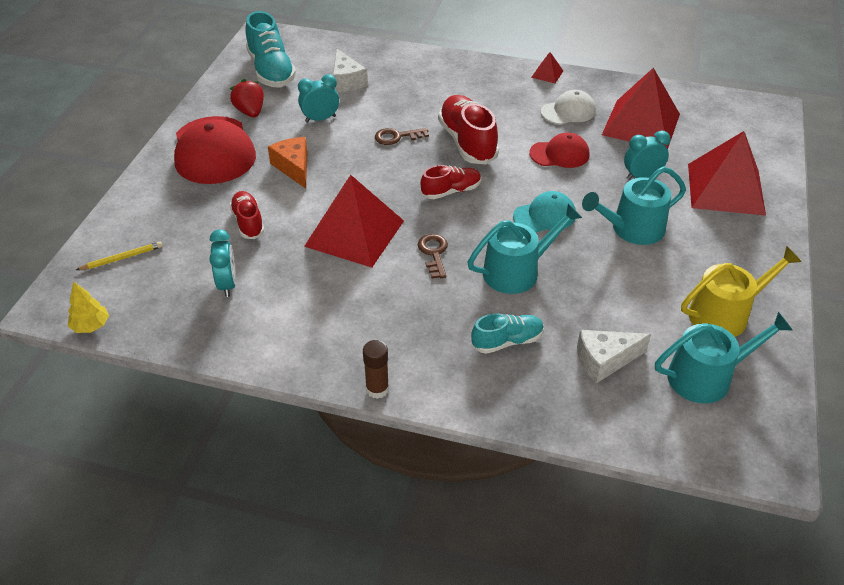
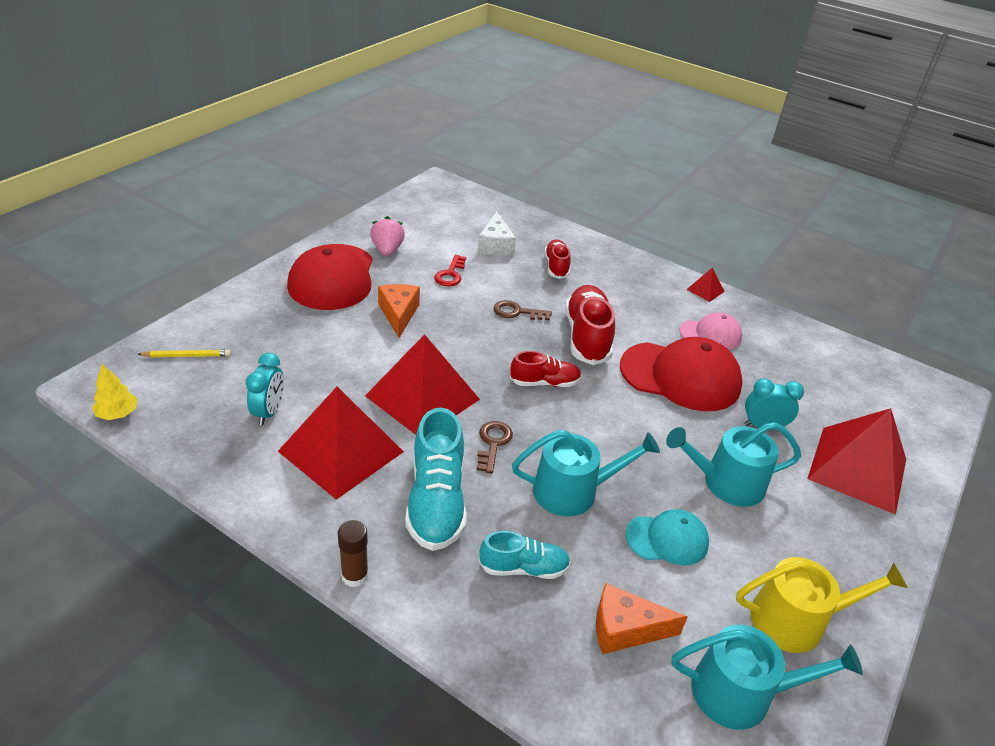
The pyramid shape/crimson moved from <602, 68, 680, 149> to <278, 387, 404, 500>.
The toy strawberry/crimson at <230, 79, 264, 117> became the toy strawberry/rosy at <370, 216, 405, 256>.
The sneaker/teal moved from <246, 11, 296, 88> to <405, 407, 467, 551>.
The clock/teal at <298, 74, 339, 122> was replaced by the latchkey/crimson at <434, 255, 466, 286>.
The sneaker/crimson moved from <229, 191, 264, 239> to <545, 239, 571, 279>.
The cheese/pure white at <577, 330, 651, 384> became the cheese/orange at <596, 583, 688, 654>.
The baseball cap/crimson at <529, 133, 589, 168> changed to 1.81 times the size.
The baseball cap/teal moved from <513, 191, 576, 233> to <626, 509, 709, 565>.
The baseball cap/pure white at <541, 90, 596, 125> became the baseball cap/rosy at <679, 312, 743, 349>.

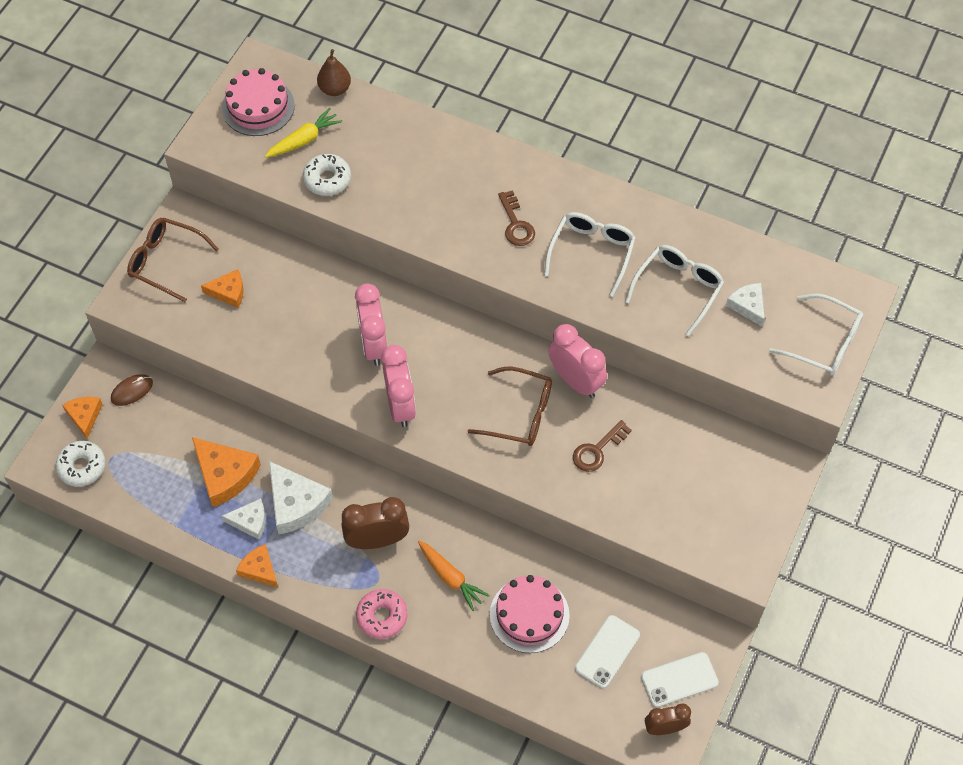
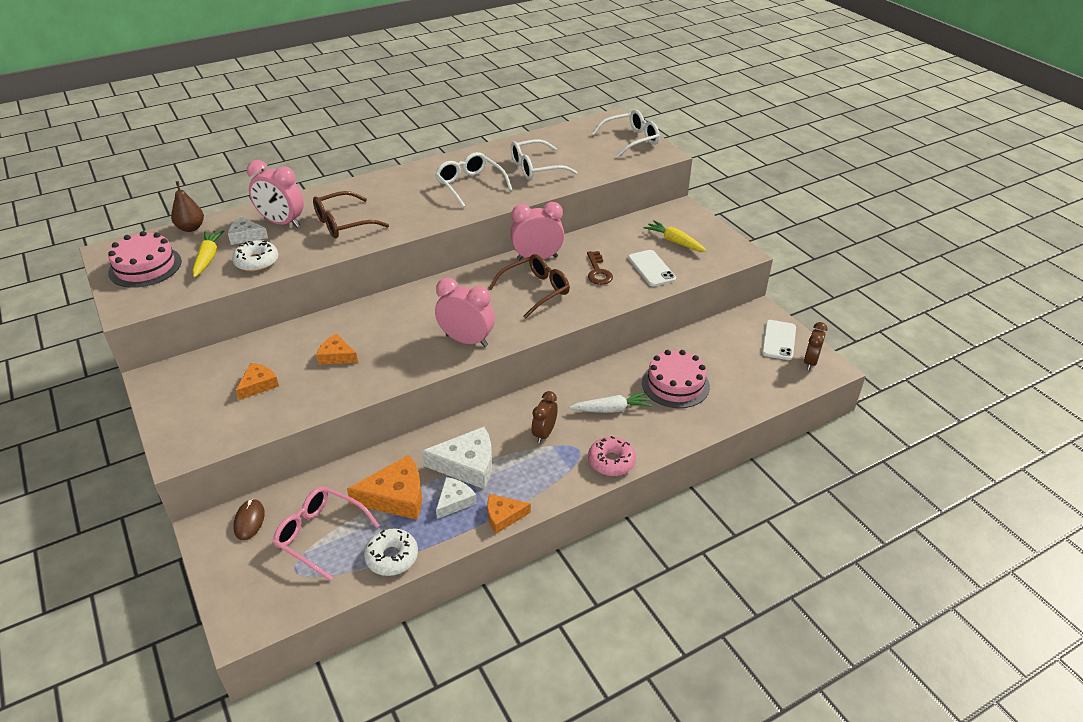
The cheese/pure white moved from <726, 283, 765, 327> to <228, 217, 268, 245>.
The clock/rosy moved from <355, 283, 387, 366> to <247, 160, 304, 228>.
The glasses/rosy at <273, 487, 379, 581> appeared.
The glasses/brown moved from <127, 218, 219, 302> to <313, 191, 389, 238>.
The cheese/orange moved from <62, 397, 103, 439> to <316, 333, 358, 365>.
The doughnut/pure white moved from <55, 441, 105, 487> to <364, 529, 418, 576>.
The glasses/pure white at <625, 245, 724, 337> turned 90 degrees counterclockwise.
The clock/brown at <341, 497, 409, 549> changed to 0.64 times the size.
The carrot/orange at <418, 541, 490, 611> became the carrot/pure white at <569, 392, 652, 413>.
The smartphone/pure white moved from <575, 615, 640, 688> to <628, 250, 676, 286>.
The carrot/yellow at <643, 220, 707, 252> appeared.
The latchkey/brown at <498, 190, 535, 246> disappeared.

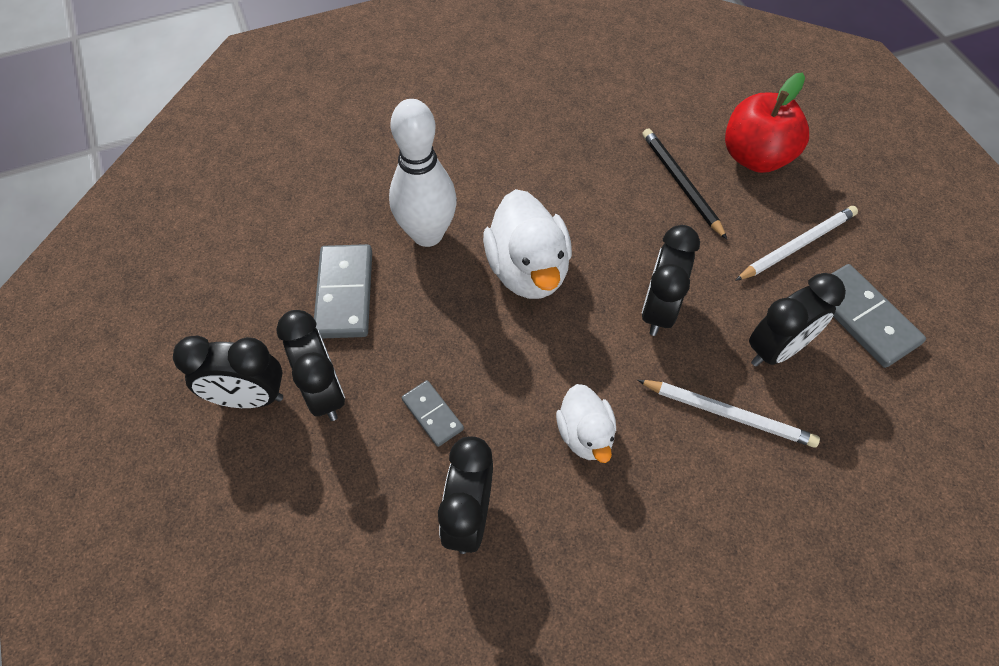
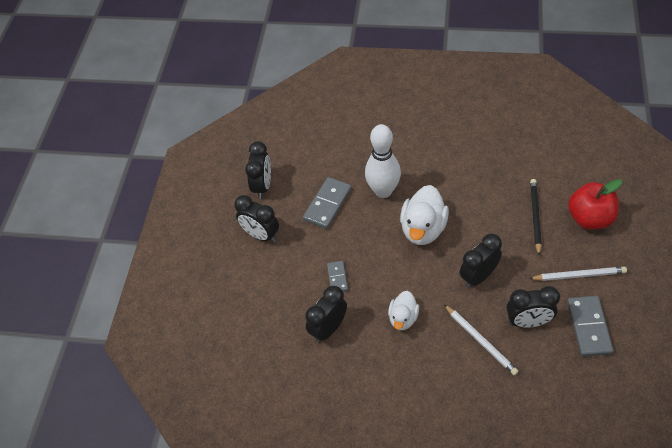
The clock/black moved from <276, 310, 345, 421> to <245, 141, 271, 199>.

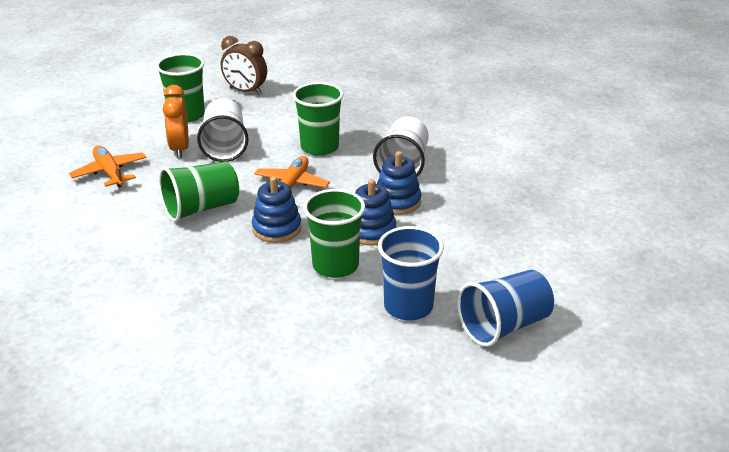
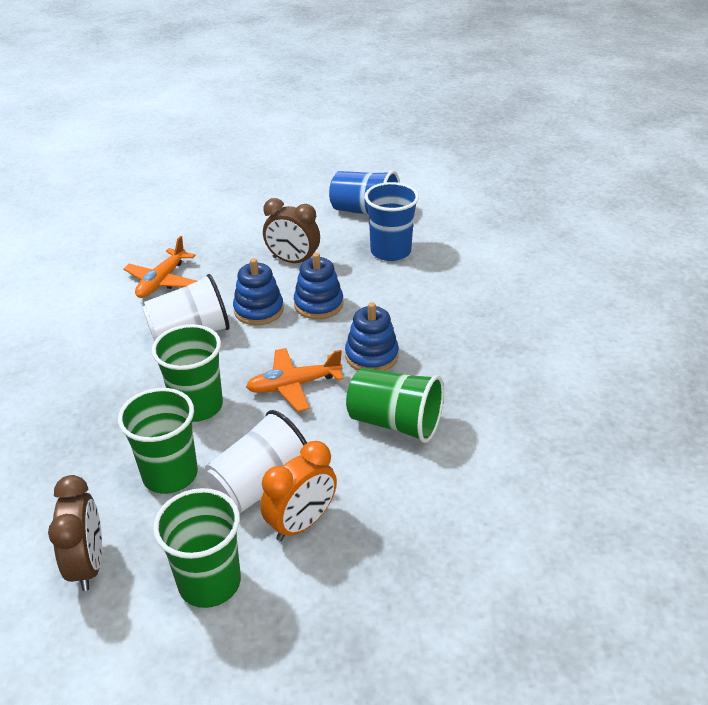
The tumbler/green moved from <303, 189, 365, 278> to <118, 388, 198, 494>.
The plane/orange moved from <69, 145, 146, 187> to <123, 236, 197, 298>.
The clock/brown at <263, 198, 320, 263> appeared.

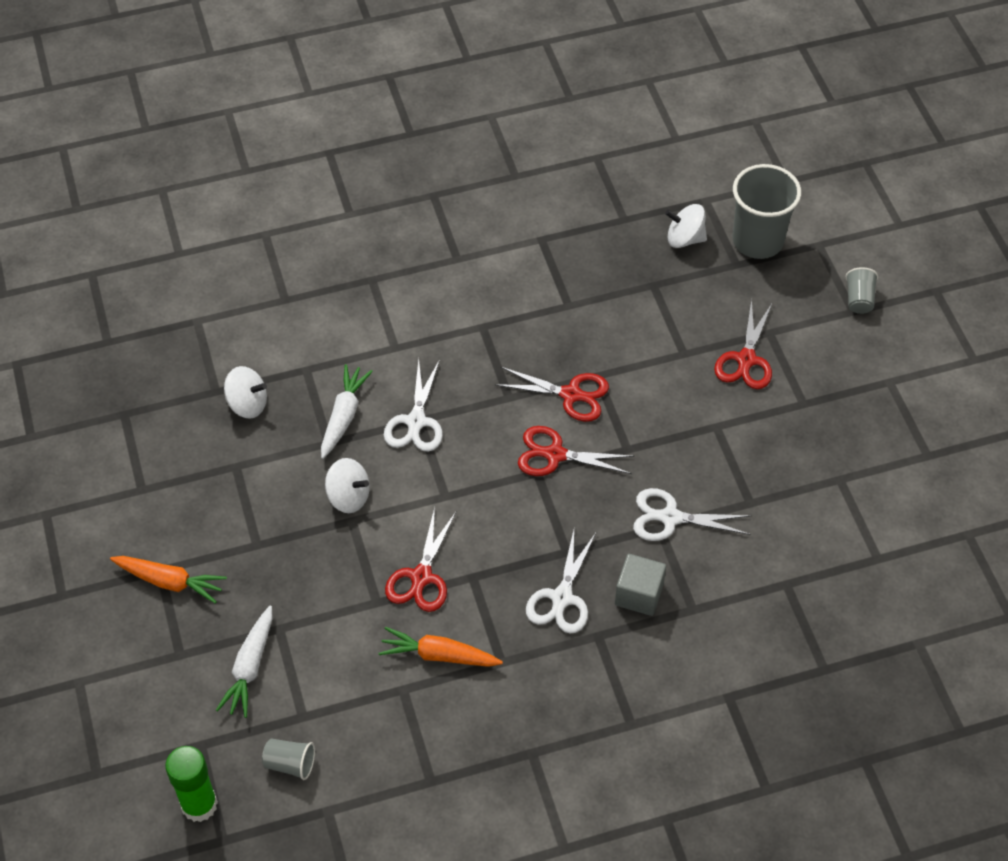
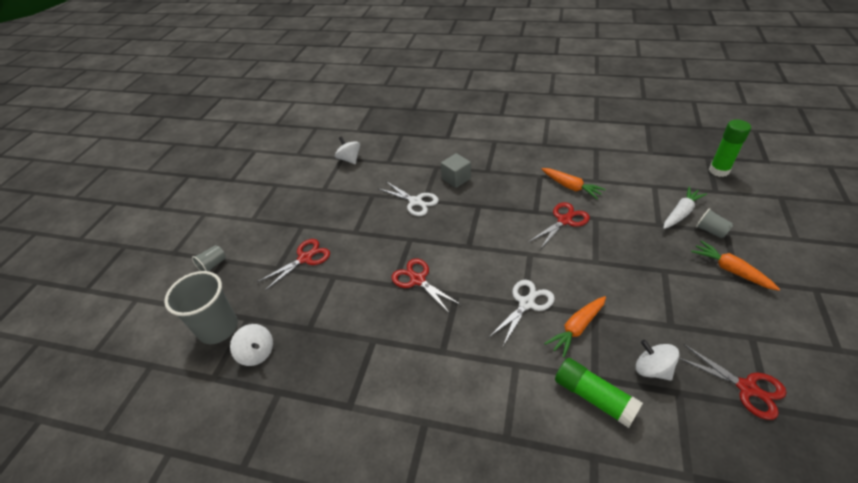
The whirligig/pure white moved from <325, 458, 370, 513> to <335, 136, 360, 164>.
The carrot/pure white at <321, 364, 373, 459> became the carrot/orange at <544, 296, 606, 358>.
The glue stick/green at <555, 358, 643, 428> appeared.
The shears/crimson moved from <518, 426, 635, 476> to <679, 344, 787, 420>.
The tumbler/gray moved from <262, 739, 315, 780> to <696, 208, 733, 238>.
The shears/pure white at <526, 530, 596, 634> disappeared.

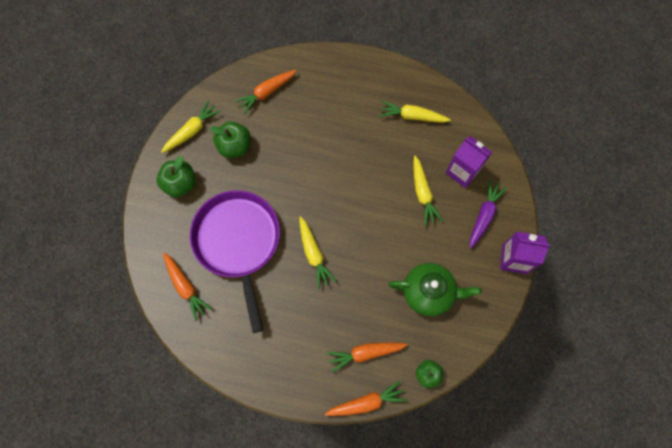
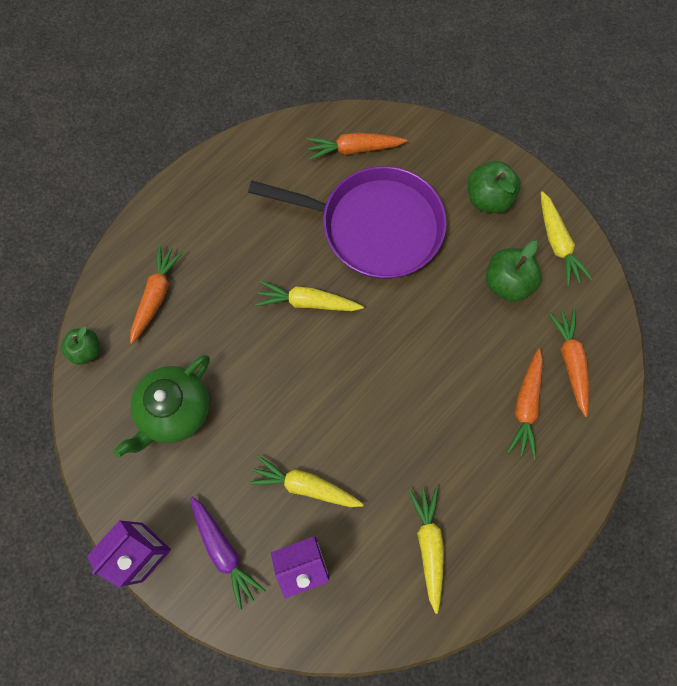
The carrot/yellow at <379, 101, 451, 123> turned 45 degrees counterclockwise.
The carrot/orange moved from <325, 380, 407, 416> to <507, 349, 543, 459>.

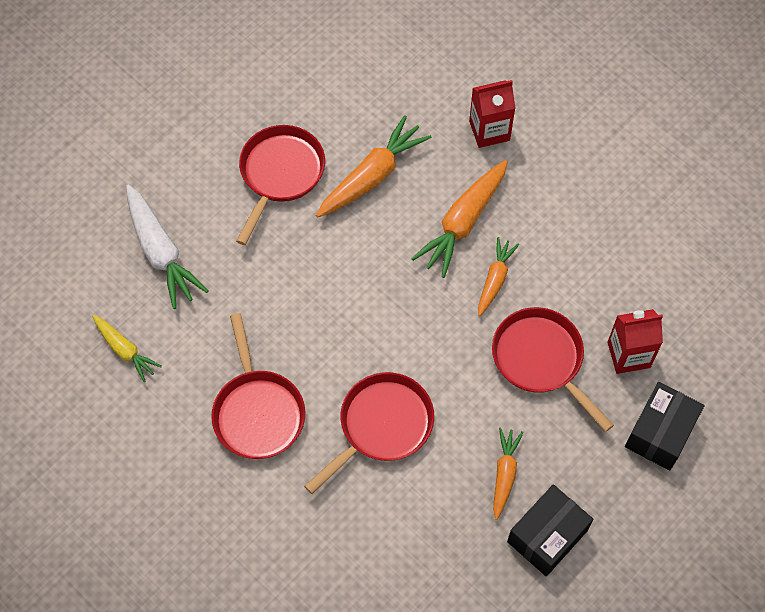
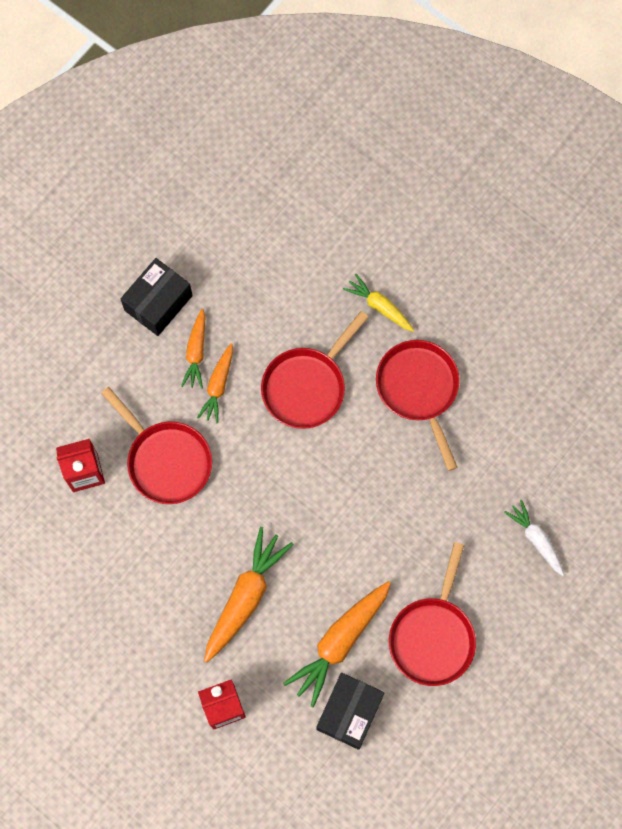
The carrot/orange moved from <478, 237, 519, 316> to <197, 343, 233, 423>.
The box/black moved from <625, 382, 704, 470> to <316, 673, 384, 750>.
The carrot/yellow moved from <92, 315, 162, 382> to <343, 274, 414, 332>.
The carrot/pure white at <126, 184, 208, 309> changed to 0.60 times the size.

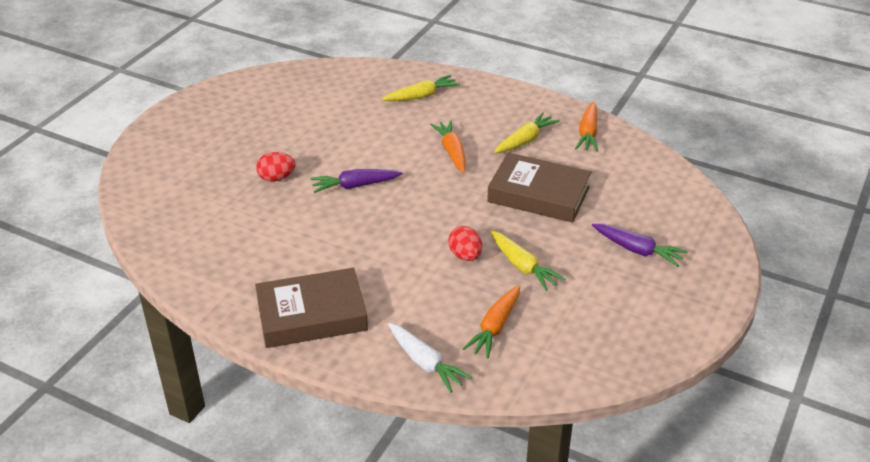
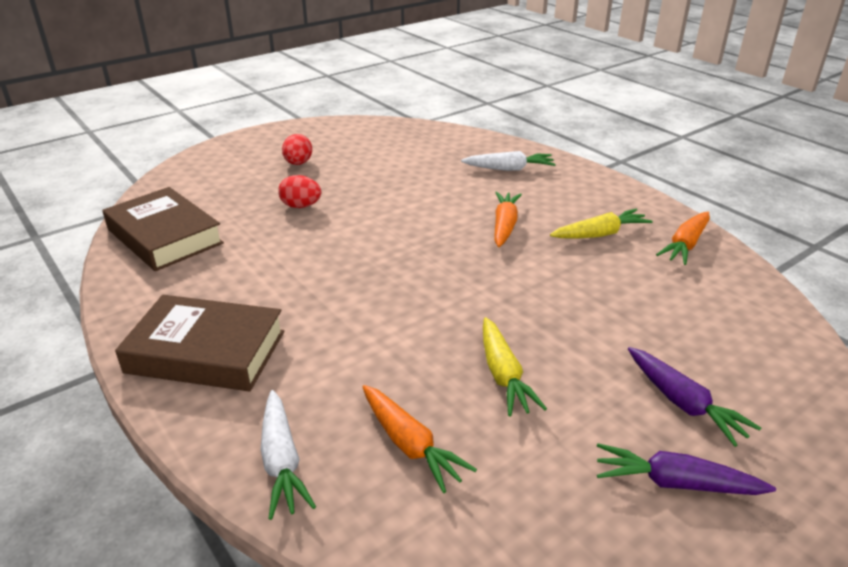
The hardcover/brown moved from <487, 152, 591, 223> to <102, 187, 224, 271>.
The egg shape/crimson moved from <448, 226, 482, 261> to <282, 134, 312, 165>.
The carrot/orange at <462, 285, 520, 359> turned 90 degrees counterclockwise.
The carrot/yellow at <382, 75, 460, 101> became the carrot/pure white at <461, 151, 556, 171>.
The carrot/purple moved from <310, 169, 403, 193> to <597, 443, 776, 495>.

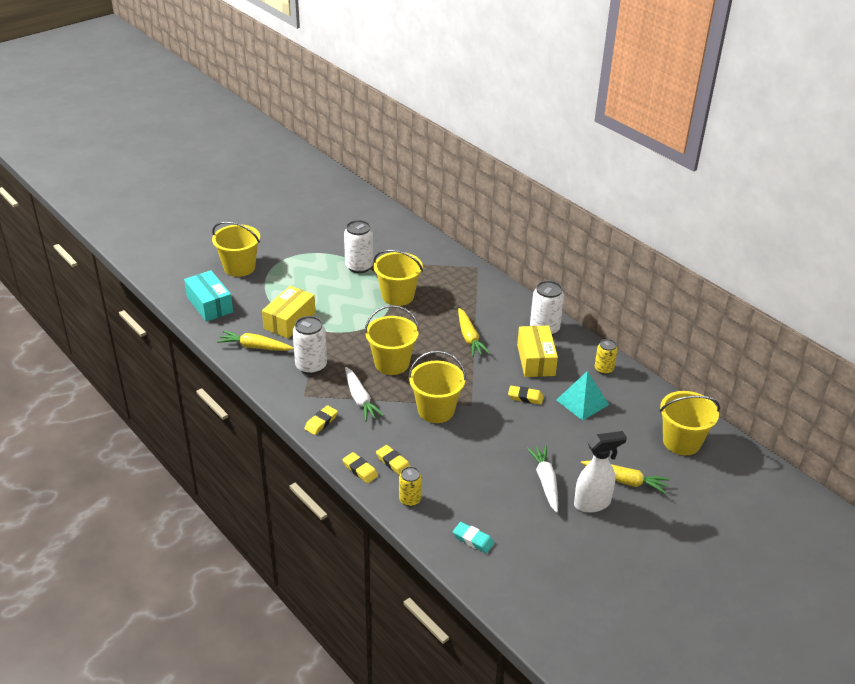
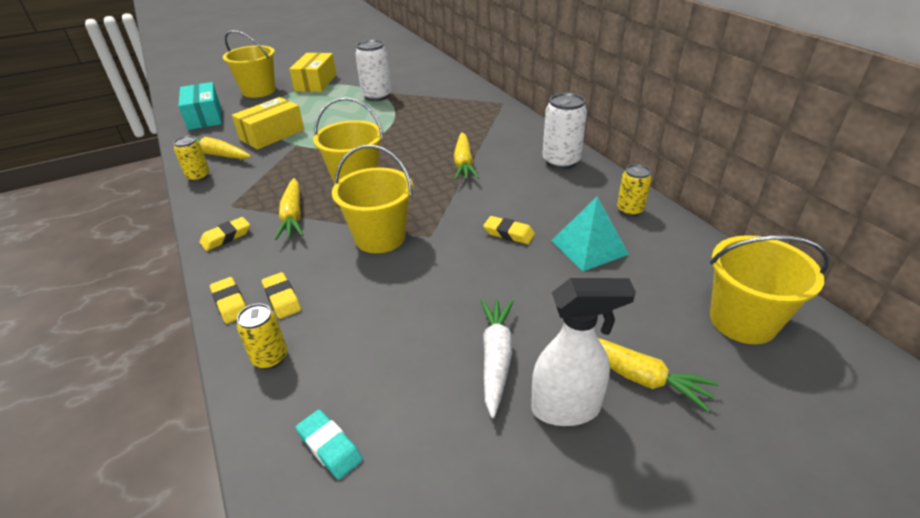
The soda can/yellow at <173, 136, 210, 182> appeared.
The carrot/pure white at <345, 367, 384, 421> became the carrot/yellow at <275, 178, 303, 240>.
The box/yellow moved from <517, 325, 558, 377> to <289, 53, 336, 92>.
The soda can/pure white at <293, 316, 327, 375> disappeared.
The bucket/yellow at <374, 250, 423, 306> disappeared.

